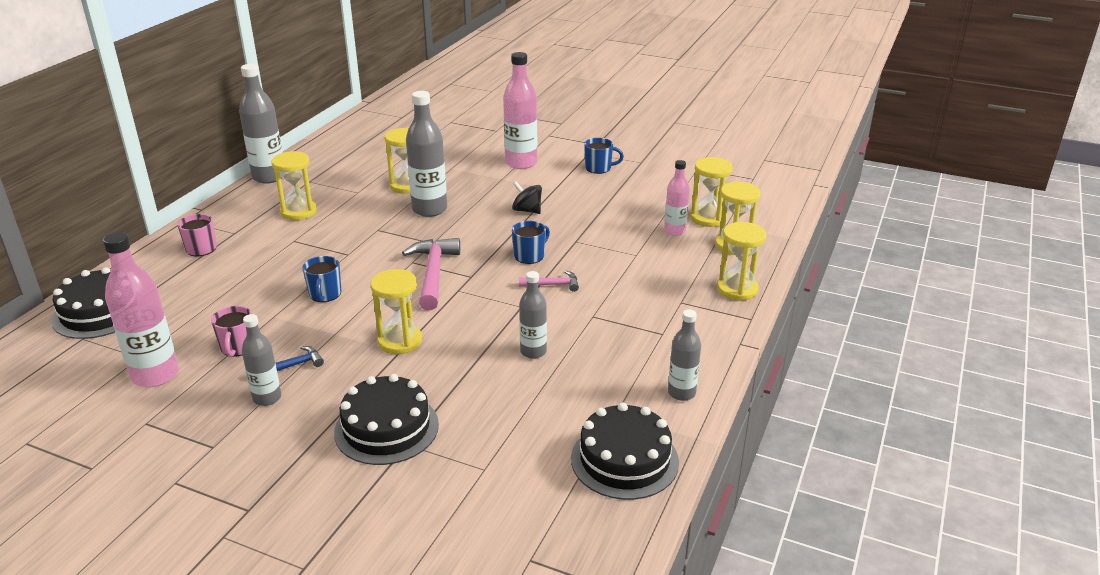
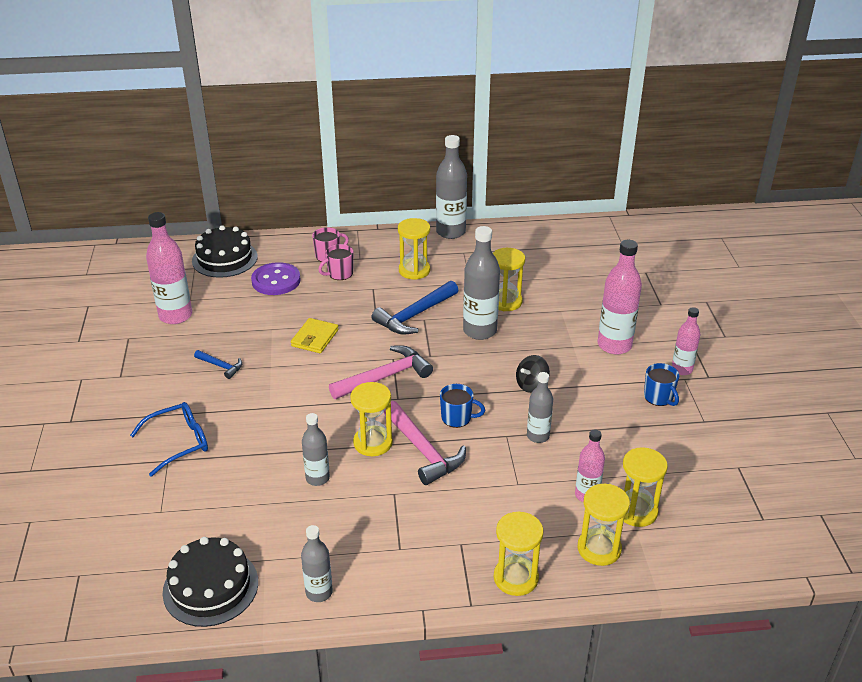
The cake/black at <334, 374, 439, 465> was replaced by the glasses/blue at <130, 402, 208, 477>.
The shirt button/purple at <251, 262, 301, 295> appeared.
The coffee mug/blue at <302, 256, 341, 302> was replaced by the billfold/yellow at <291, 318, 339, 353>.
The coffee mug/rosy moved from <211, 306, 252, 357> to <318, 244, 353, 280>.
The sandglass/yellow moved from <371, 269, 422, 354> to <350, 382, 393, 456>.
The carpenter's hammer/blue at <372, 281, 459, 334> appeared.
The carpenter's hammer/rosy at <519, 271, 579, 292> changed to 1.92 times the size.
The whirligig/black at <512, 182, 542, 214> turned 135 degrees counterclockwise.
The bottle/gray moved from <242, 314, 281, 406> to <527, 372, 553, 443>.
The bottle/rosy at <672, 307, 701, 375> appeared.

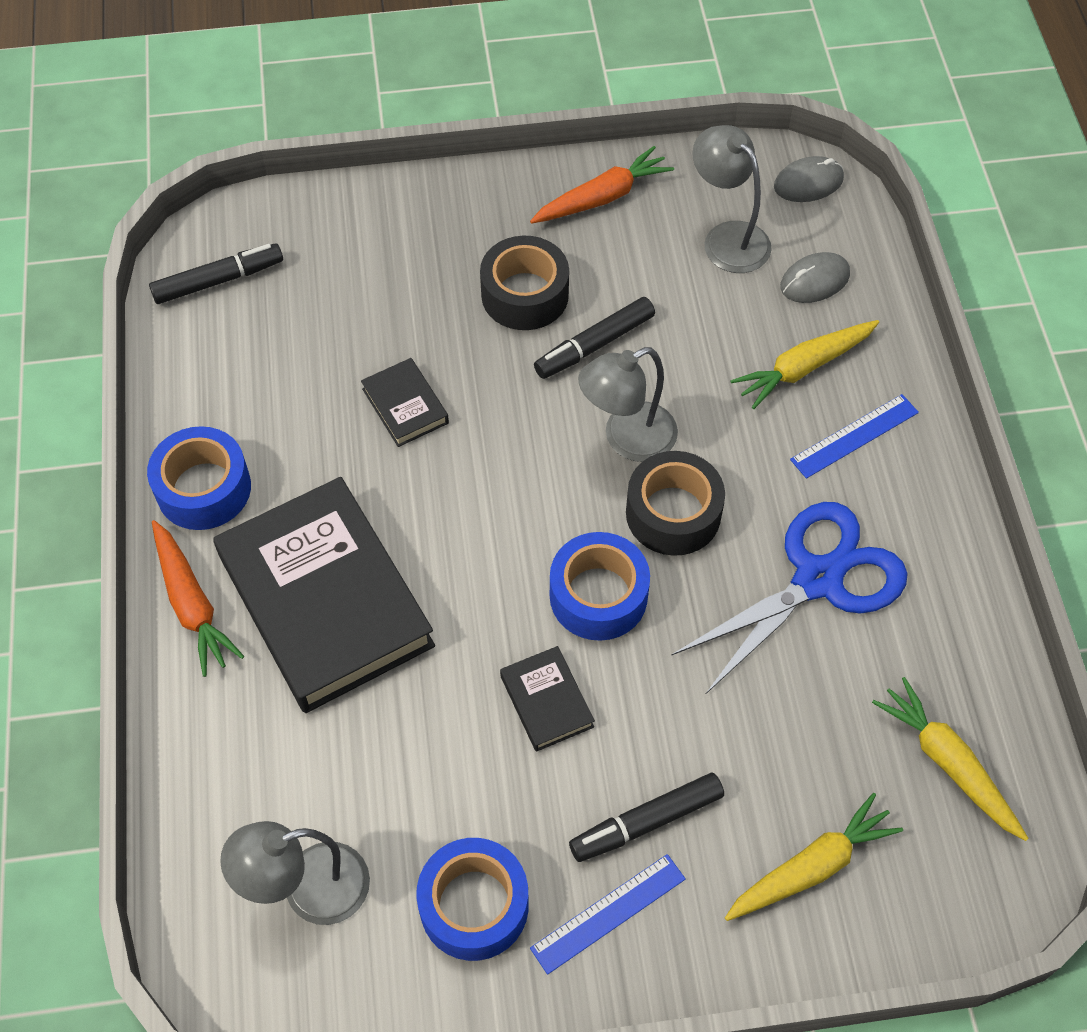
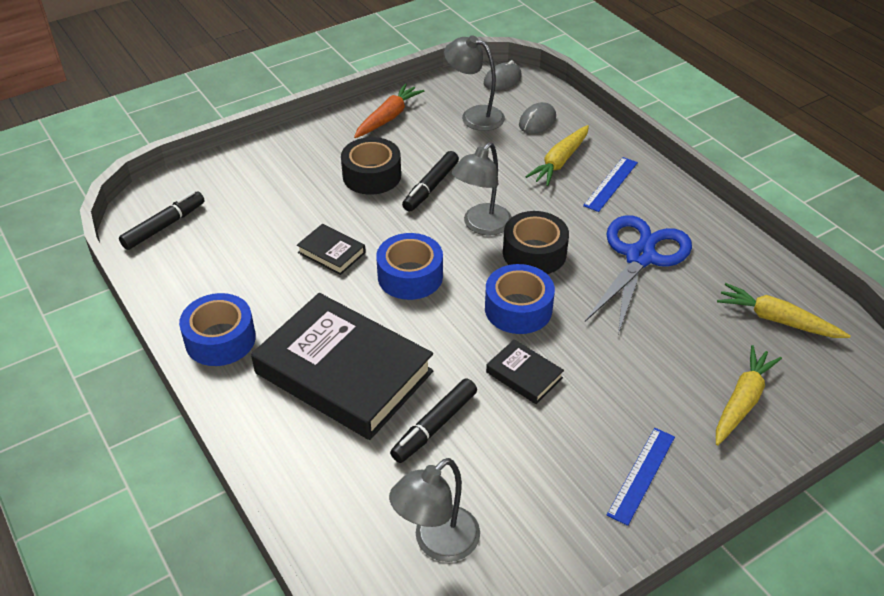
The roll of tape/blue moved from <416, 838, 529, 961> to <376, 233, 443, 300>.
The marker pen/black moved from <569, 773, 724, 862> to <390, 378, 477, 463>.
The carrot/orange at <152, 520, 244, 677> disappeared.

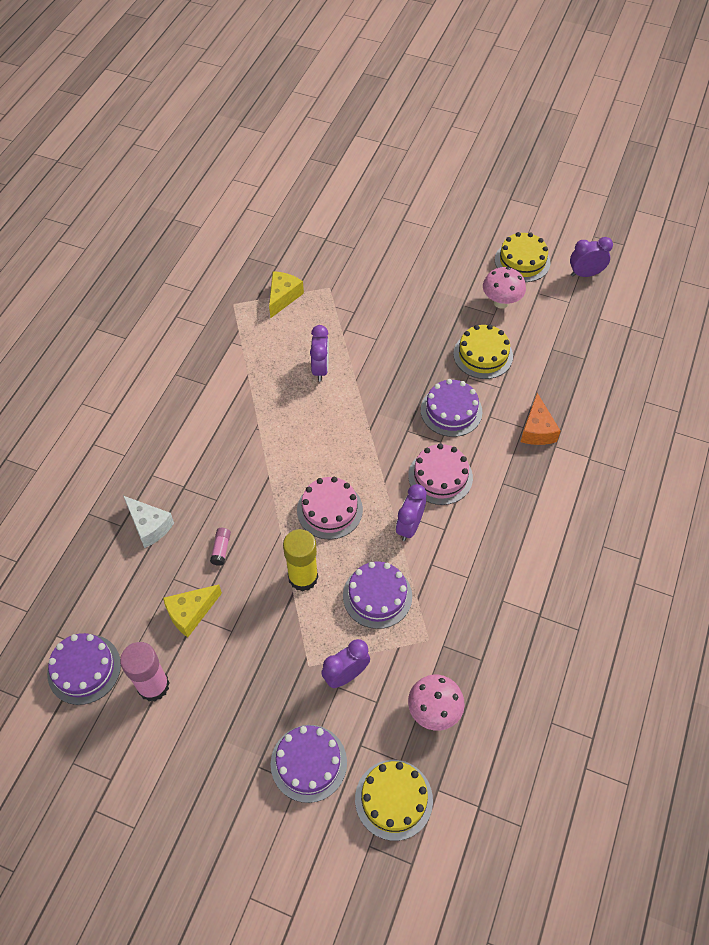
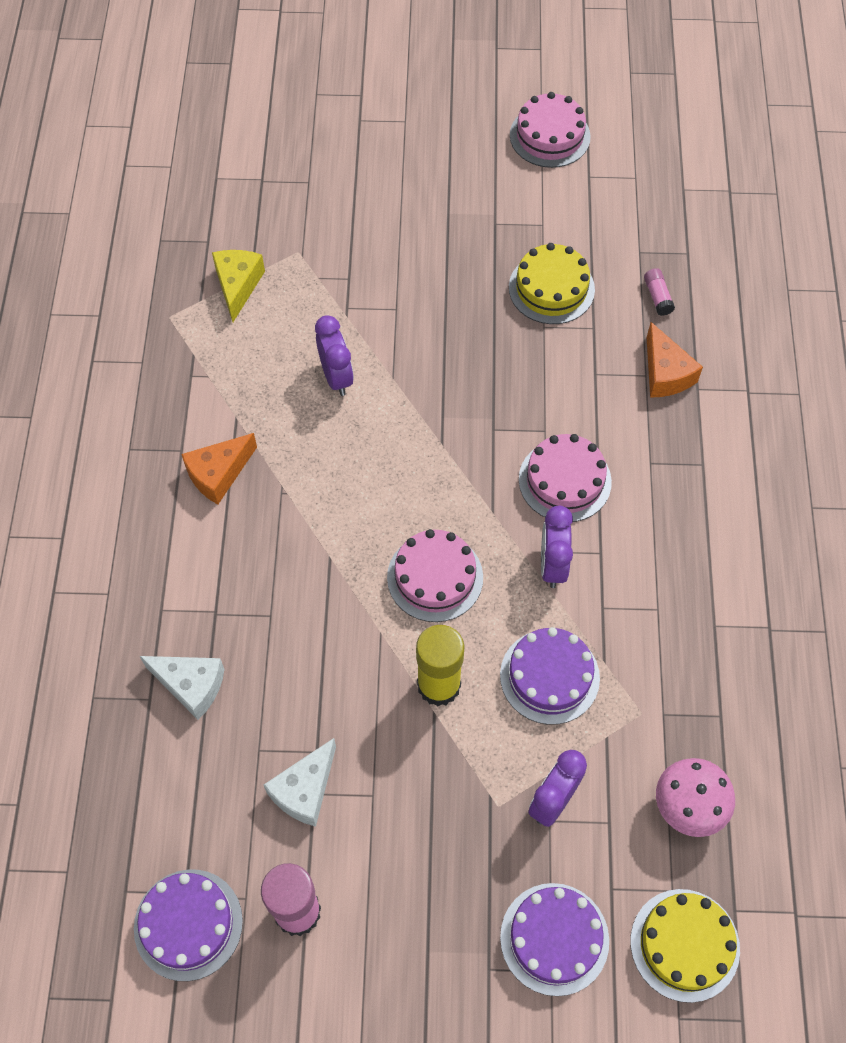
The cheese/orange at <181, 433, 257, 504> appeared.
The cheese/yellow at <163, 584, 222, 637> became the cheese/pure white at <264, 738, 336, 827>.
The cake/yellow at <495, 232, 551, 282> became the cake/rosy at <510, 92, 591, 168>.
The glue stick/rosy moved from <210, 528, 231, 566> to <644, 268, 675, 316>.
The cake/purple at <421, 379, 482, 437> disappeared.
The toadstool/rosy at <483, 267, 526, 309> disappeared.
The clock/purple at <570, 237, 613, 277> disappeared.

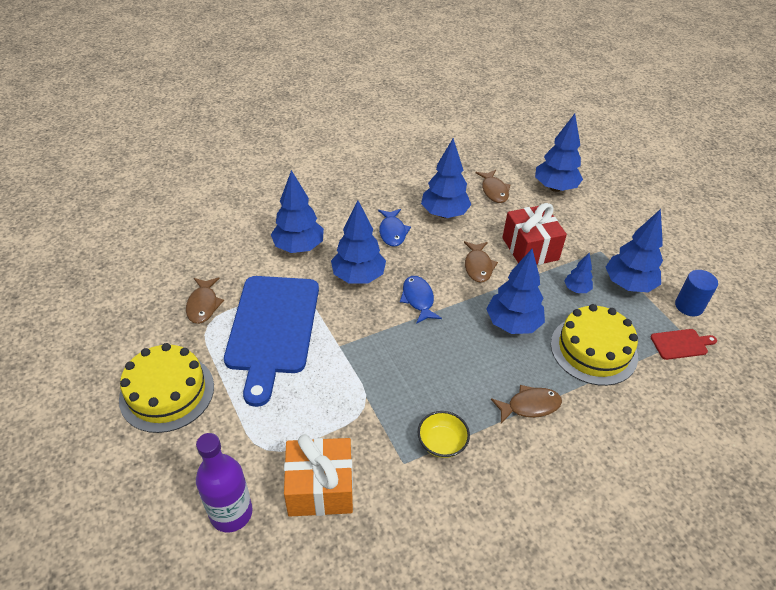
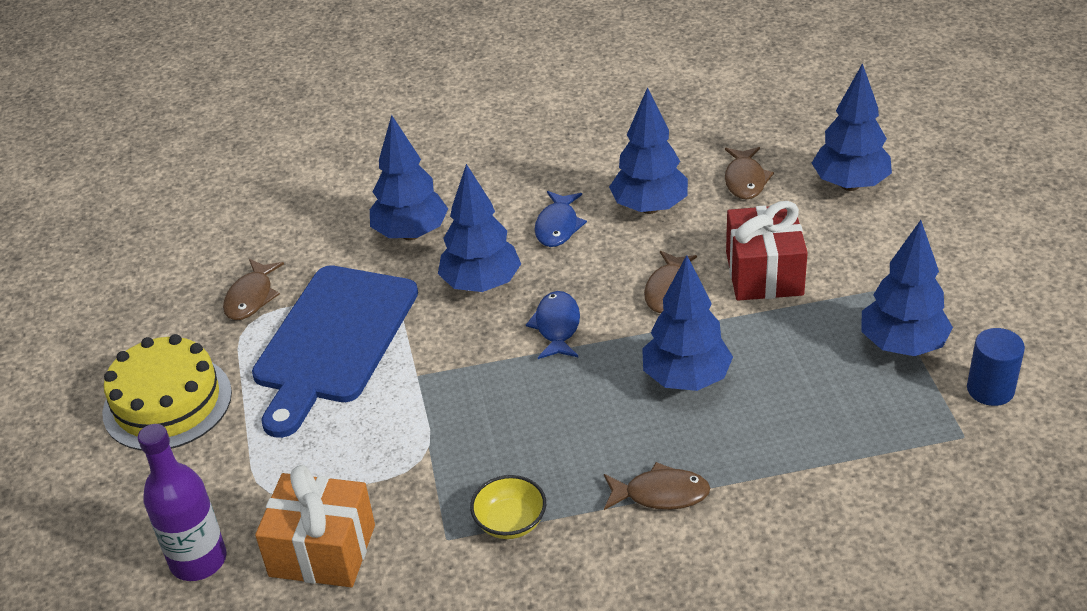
The cake/yellow at <551, 304, 638, 386> disappeared.
The fir tree/blue at <565, 253, 593, 293> disappeared.
The bread board/crimson at <651, 329, 717, 360> disappeared.

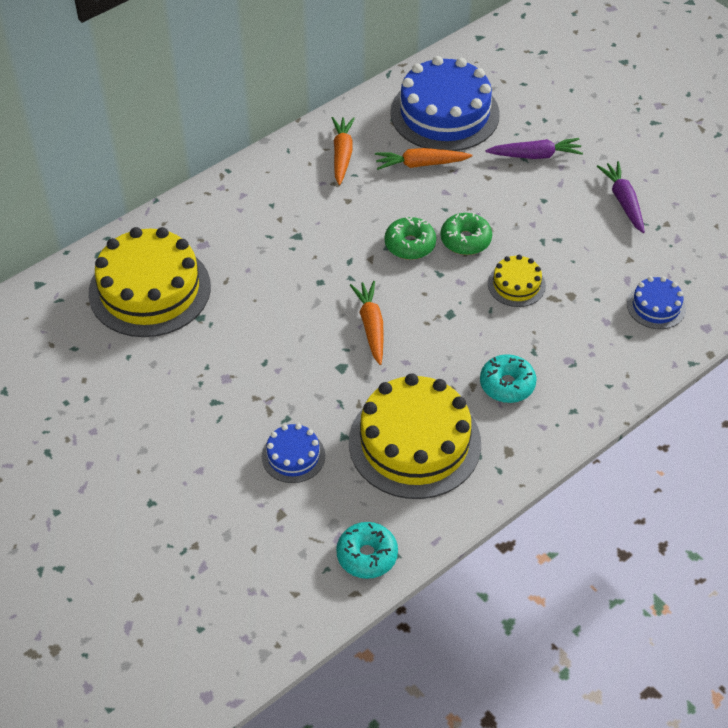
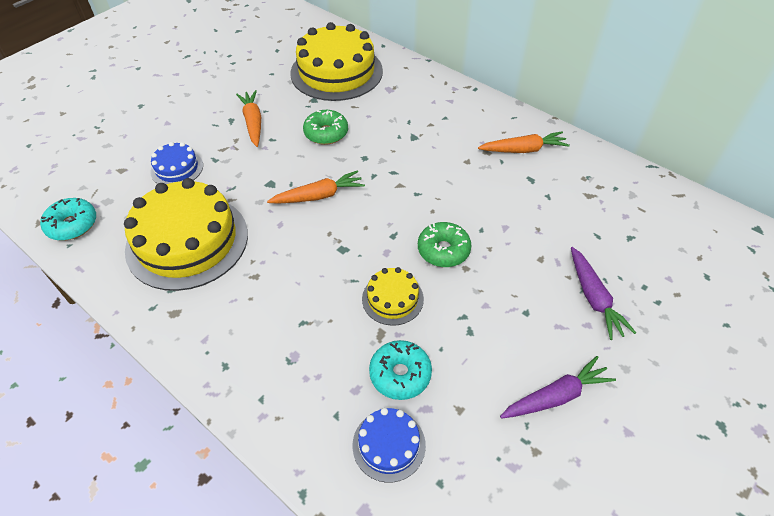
The carrot/orange moved from <375, 148, 472, 170> to <236, 90, 261, 147>.
The doughnut/green moved from <384, 217, 436, 260> to <303, 110, 348, 145>.
The doughnut/teal moved from <480, 354, 536, 403> to <369, 340, 432, 400>.
The cake/blue at <390, 56, 500, 151> disappeared.

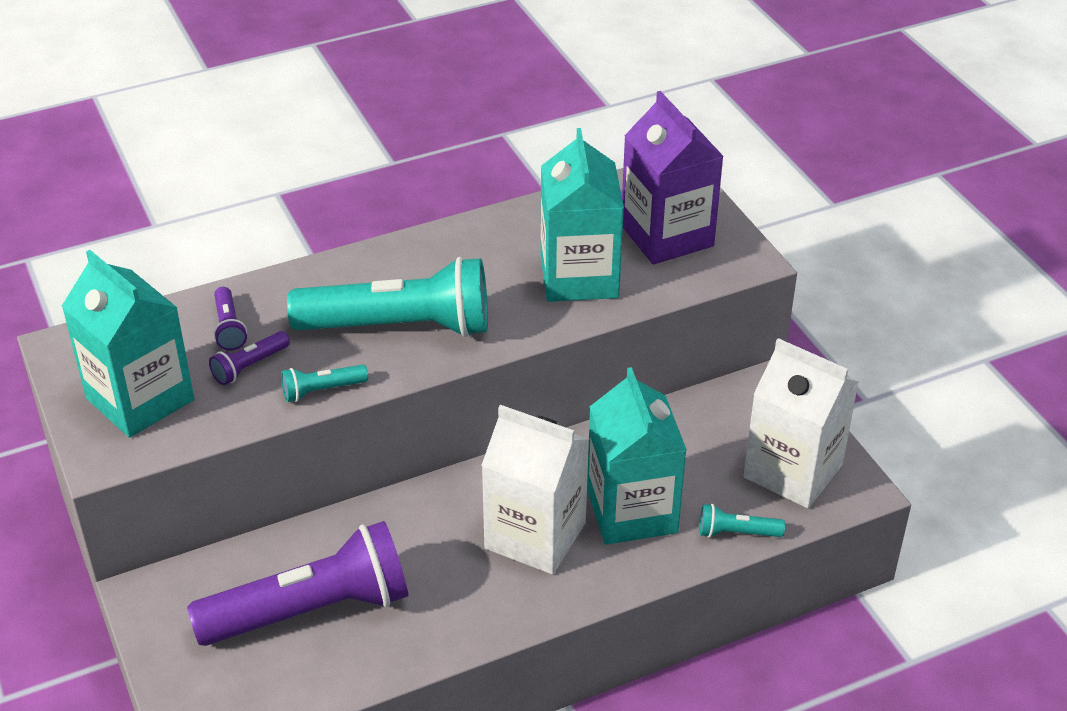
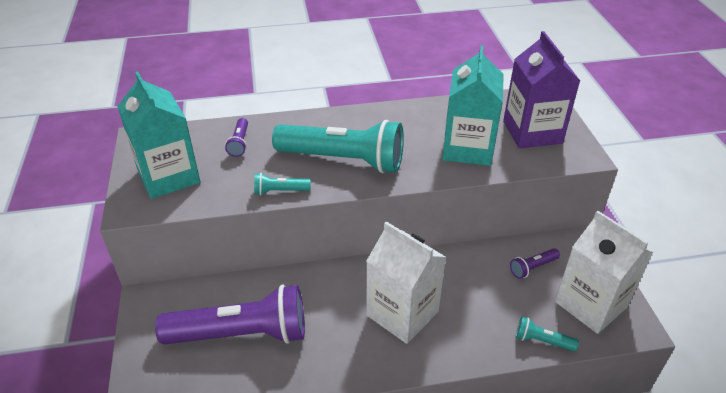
The pocket torch/purple moved from <209, 331, 290, 385> to <510, 248, 560, 279>.
The milk carton/teal at <587, 367, 687, 545> disappeared.

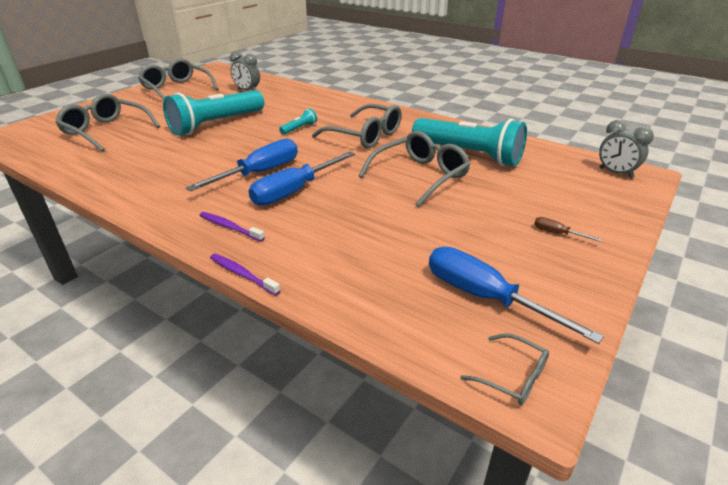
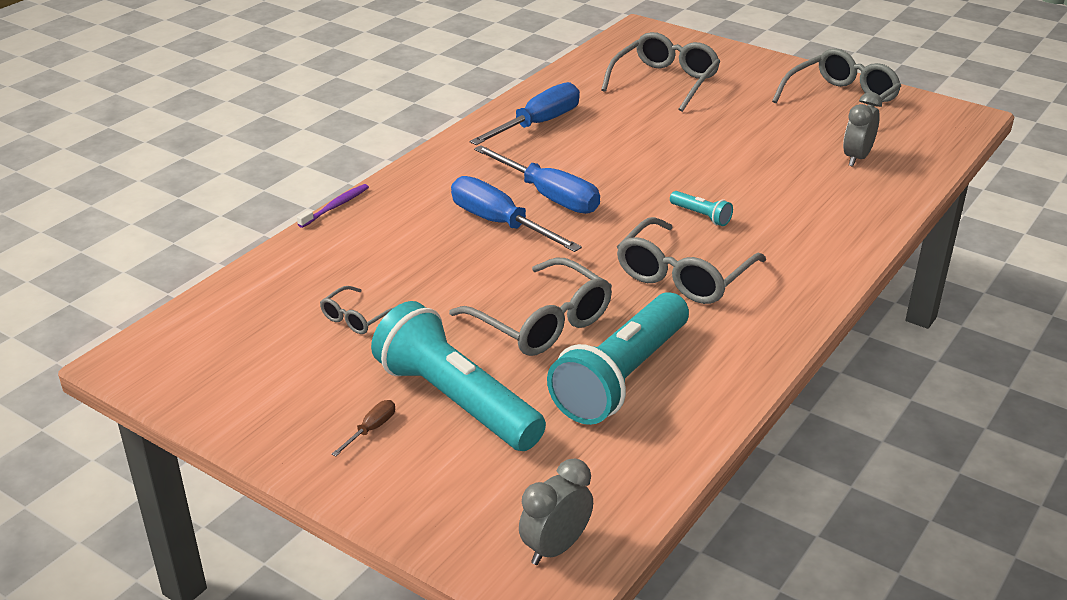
The glasses/gray moved from <460, 333, 549, 405> to <320, 286, 395, 334>.
The pocket torch/teal moved from <163, 90, 264, 135> to <371, 301, 546, 451>.
The hand screwdriver/blue moved from <429, 247, 604, 344> to <470, 82, 580, 145>.
The dental brush/purple at <199, 212, 265, 242> disappeared.

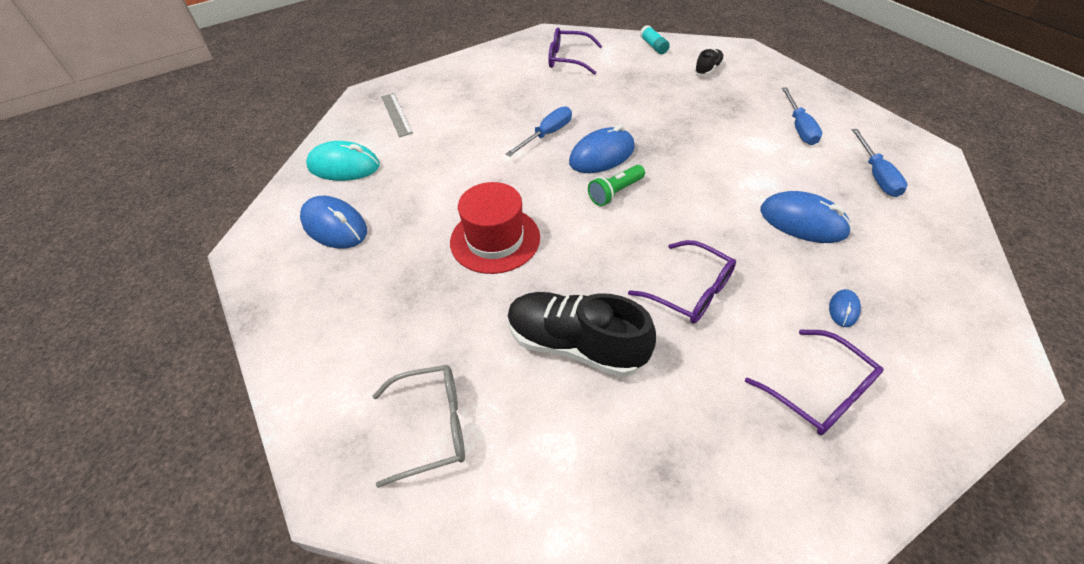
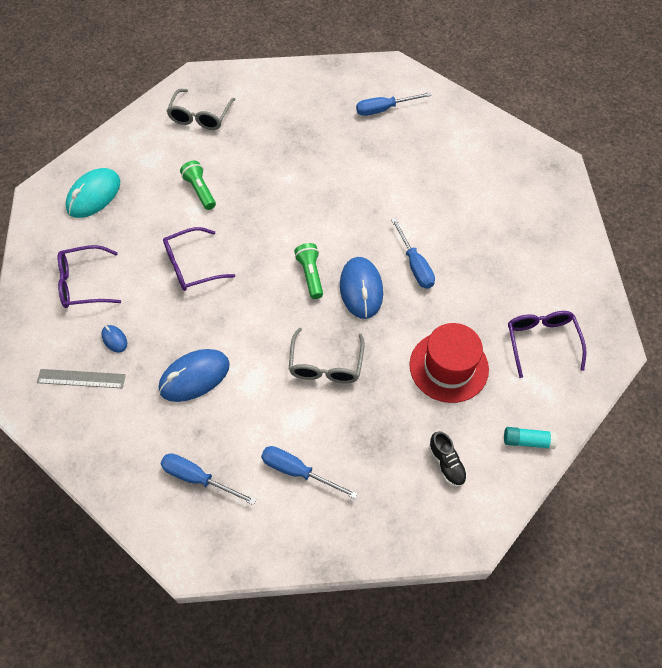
The measuring stick/gray moved from <381, 93, 413, 137> to <37, 369, 126, 388>.
The computer mouse/teal moved from <306, 141, 380, 181> to <65, 168, 120, 218>.
The sneaker/black at <507, 292, 656, 377> was replaced by the pocket torch/green at <180, 161, 216, 210>.
The glasses/gray at <289, 328, 365, 384> appeared.
The computer mouse/blue at <300, 196, 367, 249> was replaced by the hand screwdriver/blue at <356, 92, 432, 116>.
The hat/crimson moved from <450, 182, 540, 274> to <409, 323, 489, 403>.
The glasses/purple at <548, 28, 602, 75> turned 45 degrees counterclockwise.

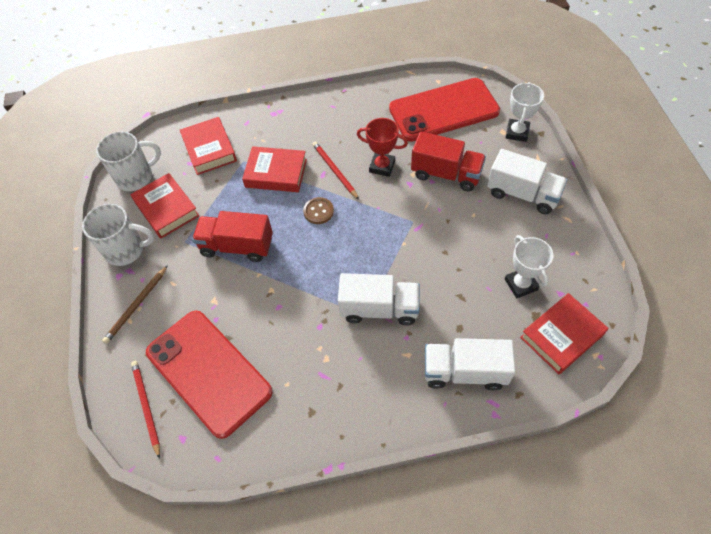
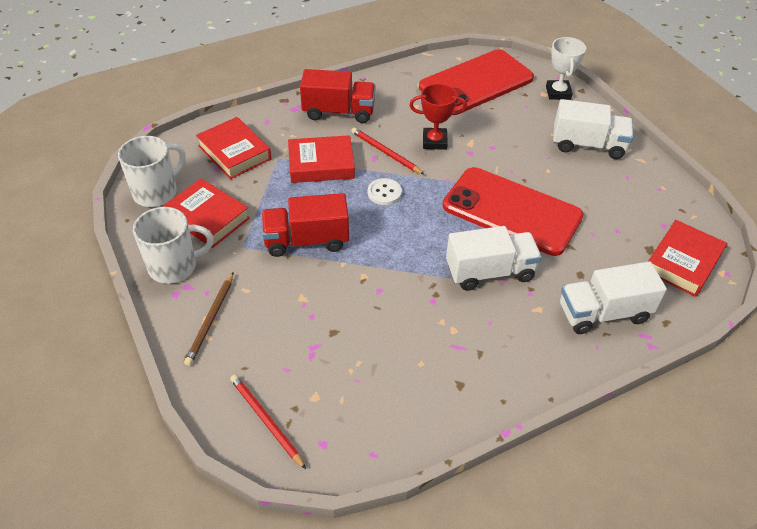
The lorry/crimson moved from <411, 132, 486, 191> to <300, 69, 376, 123>.
The shirt button/brown at <303, 197, 334, 224> became the shirt button/pure white at <368, 178, 402, 205>.
The smartphone/crimson moved from <146, 311, 273, 439> to <443, 167, 584, 256>.
The award cup/pure white at <505, 235, 553, 298> disappeared.

